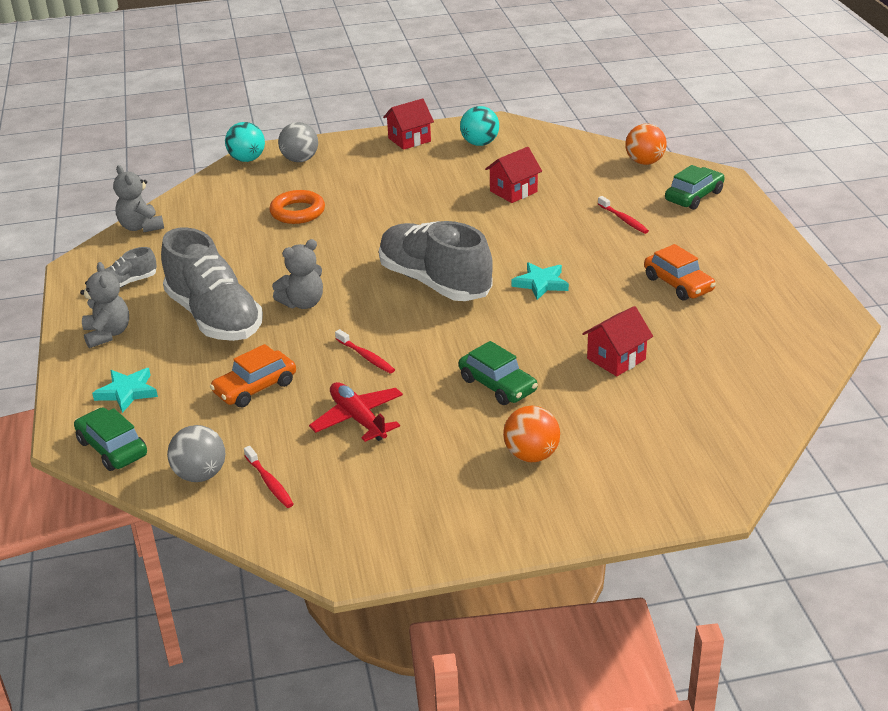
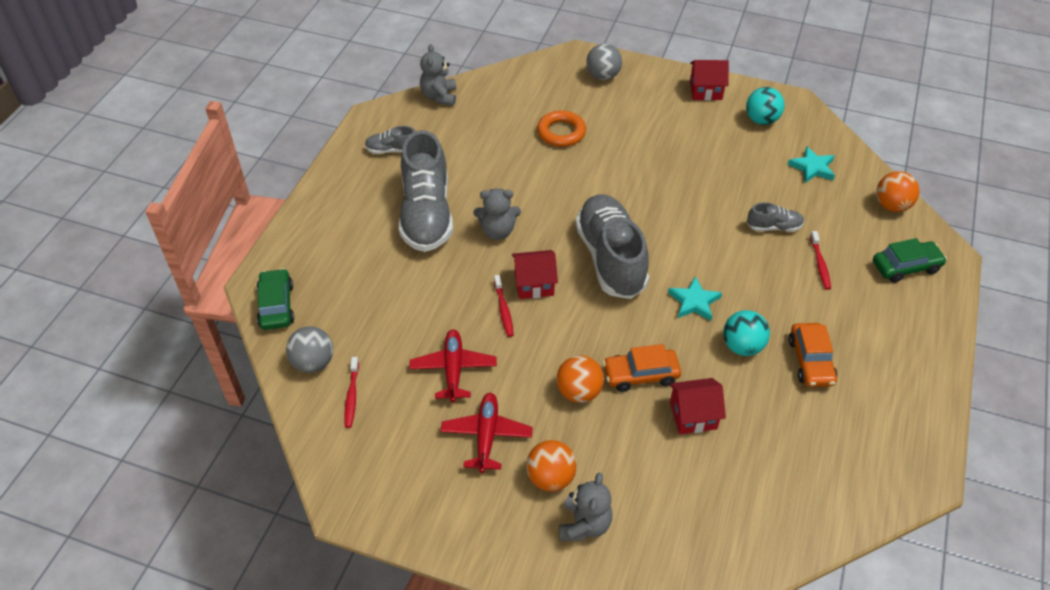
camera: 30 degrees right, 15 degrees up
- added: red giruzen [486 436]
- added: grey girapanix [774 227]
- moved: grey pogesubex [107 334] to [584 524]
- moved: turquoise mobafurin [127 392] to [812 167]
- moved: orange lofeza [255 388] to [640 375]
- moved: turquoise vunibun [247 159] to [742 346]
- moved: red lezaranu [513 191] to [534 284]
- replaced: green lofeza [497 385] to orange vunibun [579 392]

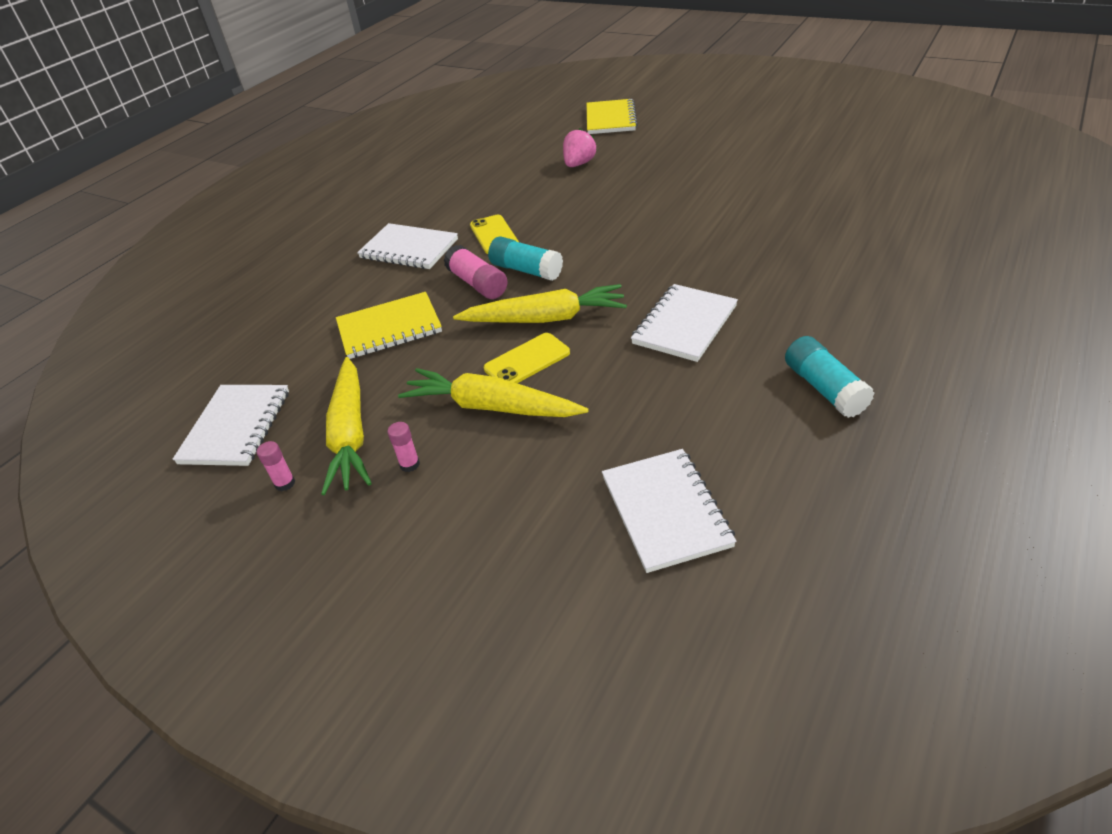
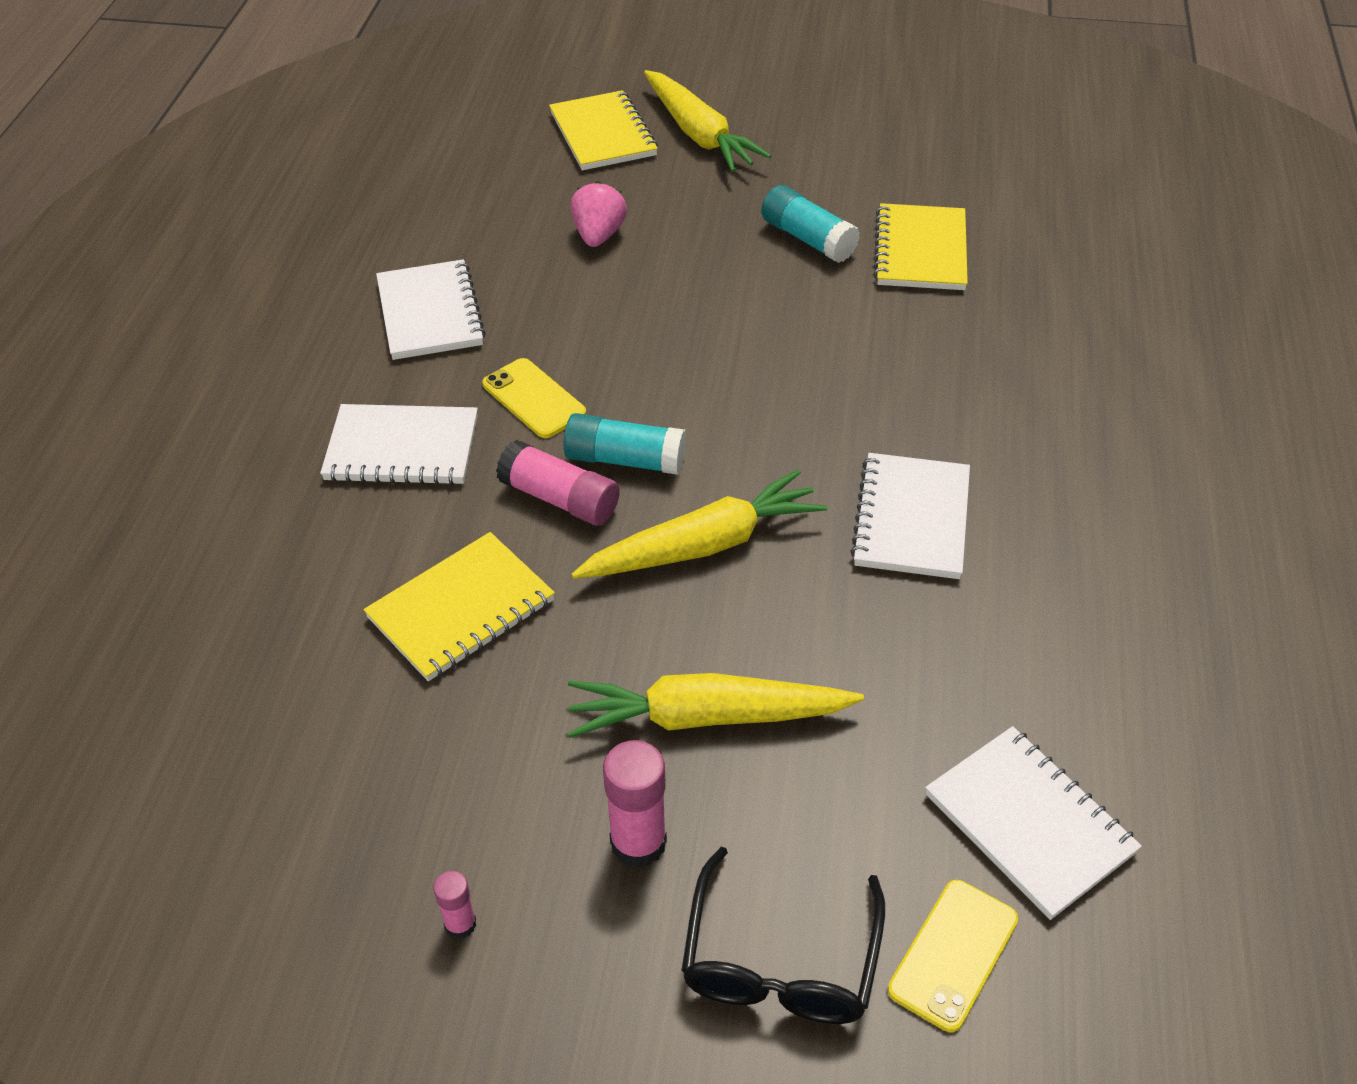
camera: 25 degrees left, 5 degrees up
- added: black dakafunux [780 959]
- added: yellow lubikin [921 251]
- moved: white lubikin [236 427] to [430 313]
- moved: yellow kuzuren [350 434] to [699 134]
- moved: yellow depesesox [527 360] to [953 954]
- moved: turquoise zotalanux [824 389] to [808 239]
- resized: pink zotalanux [409 464] = [638 842] x1.84

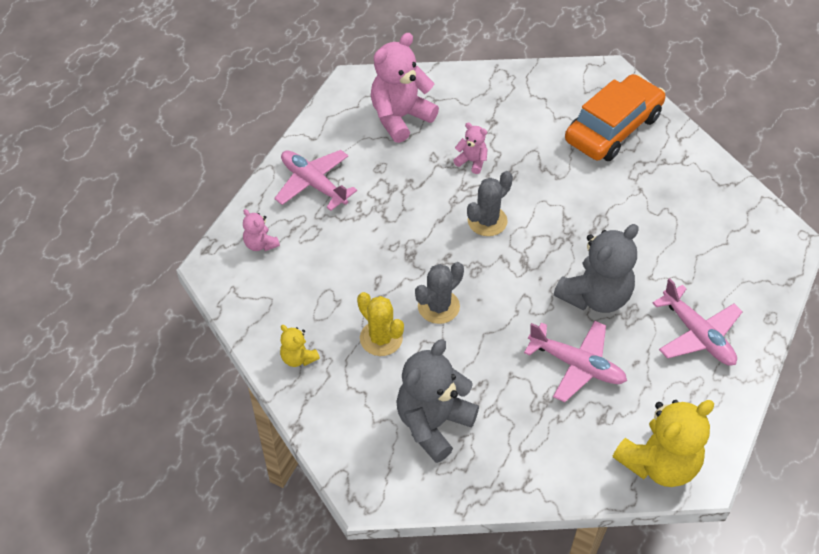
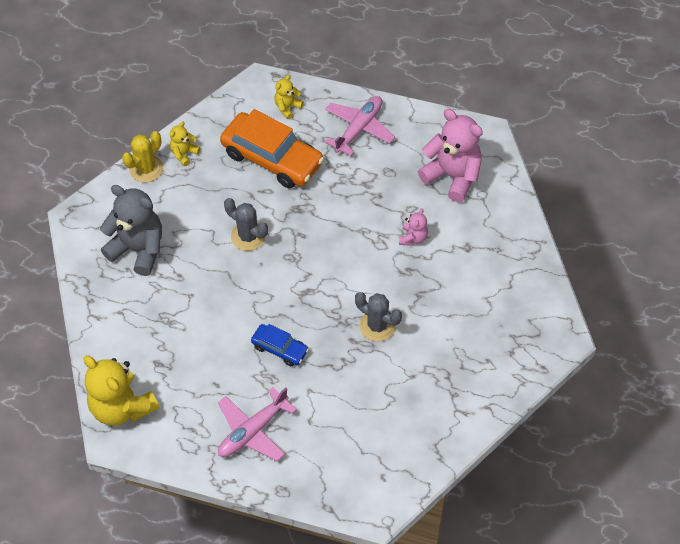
camera: 80 degrees right, 5 degrees up
- removed: pink giruzen [577 365]
- moved: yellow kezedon [381 338] to [146 169]
- moved: grey kezedon [487 221] to [377 326]
- moved: orange lofeza [613 128] to [272 158]
- replaced: grey pogesubex [595 296] to blue lofeza [280 348]
- recoloured: pink pogesubex [260 244] to yellow pogesubex [287 107]

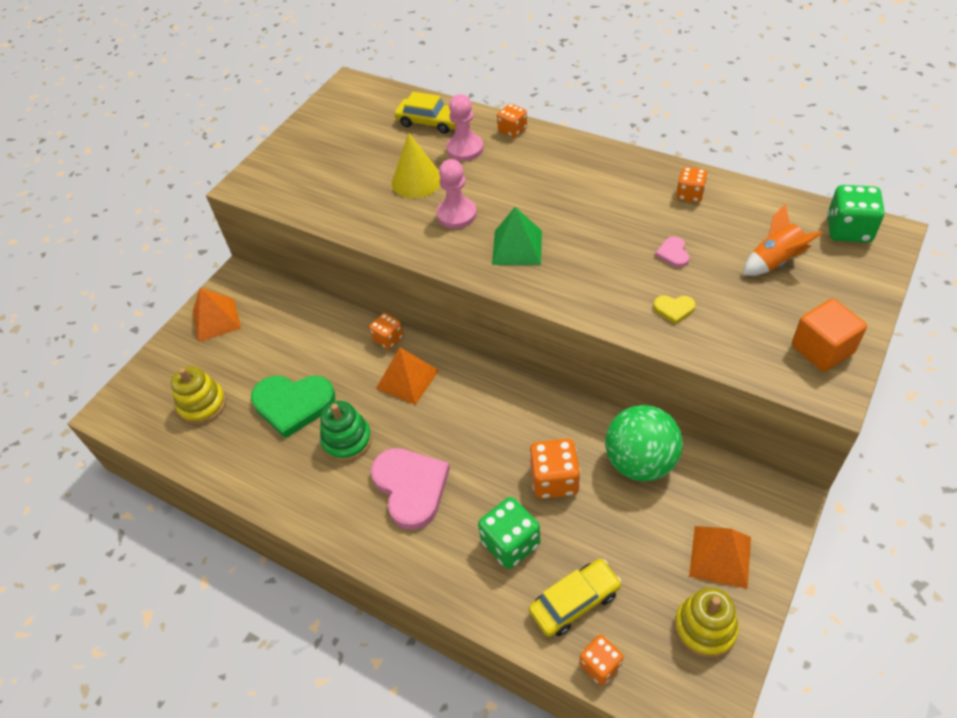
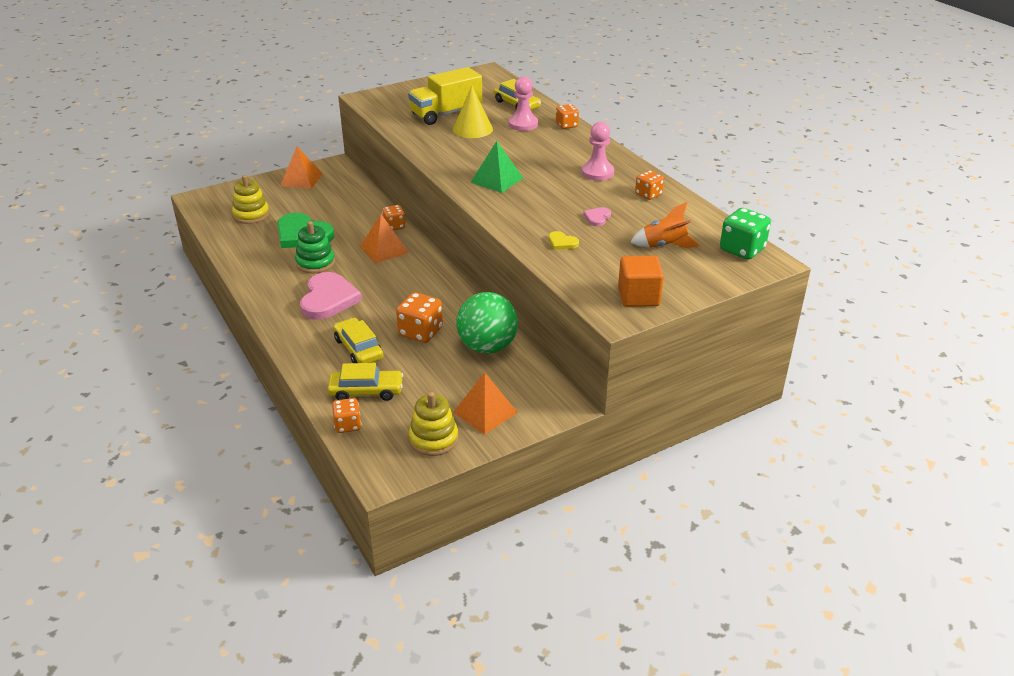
camera: 25 degrees right, 15 degrees down
- added: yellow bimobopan [446 114]
- moved: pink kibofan [456 214] to [597 173]
- replaced: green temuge [510 543] to yellow lofeza [358 349]

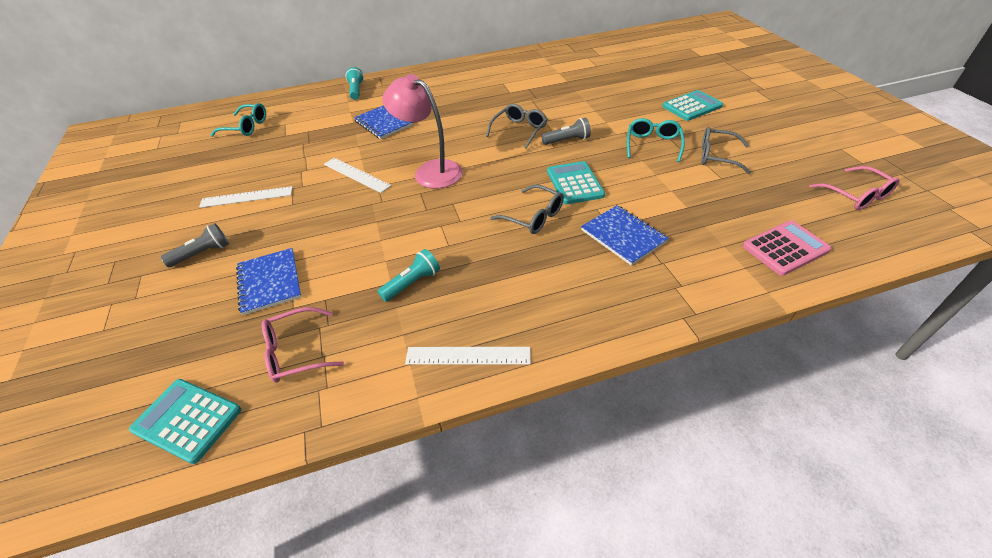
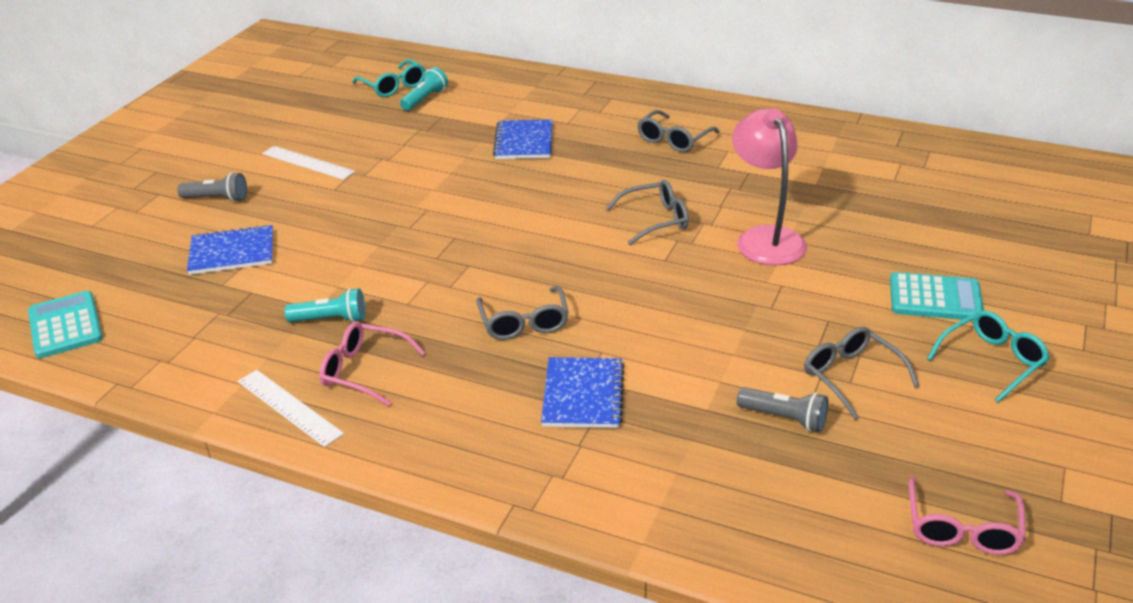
camera: 40 degrees right, 10 degrees down
- removed: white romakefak [356 174]
- removed: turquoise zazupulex [574 183]
- removed: pink zazupulex [785 248]
- added: grey dakafunux [673 140]
- moved: pink dakafunux [296 352] to [364 371]
- moved: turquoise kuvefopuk [356 90] to [425 99]
- moved: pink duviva [430 171] to [765 238]
- moved: grey kuvefopuk [567 140] to [784 418]
- moved: turquoise dakafunux [653 145] to [992 361]
- turned: blue lubikin [269 282] = [232 252] 60 degrees clockwise

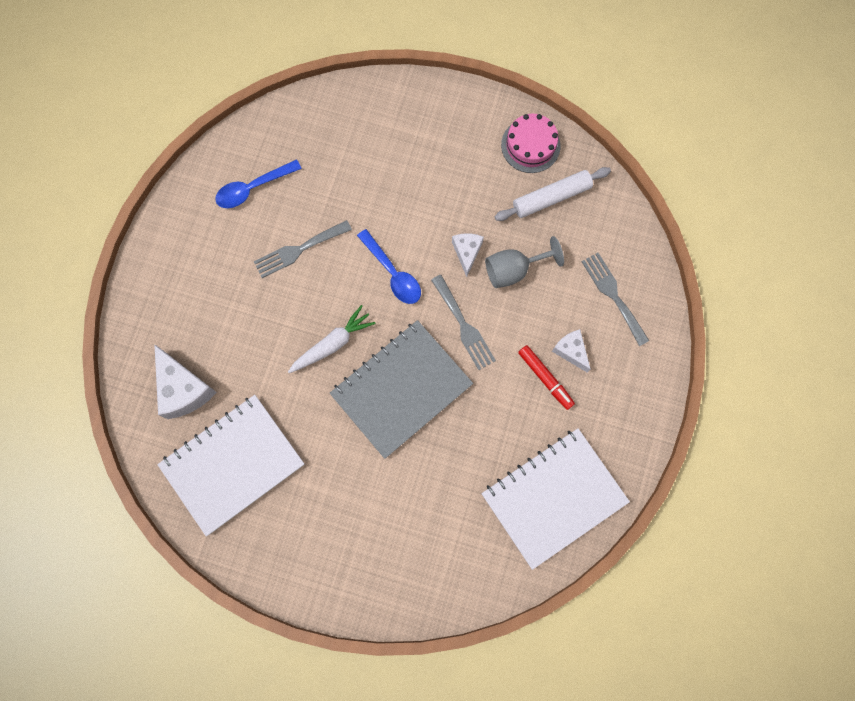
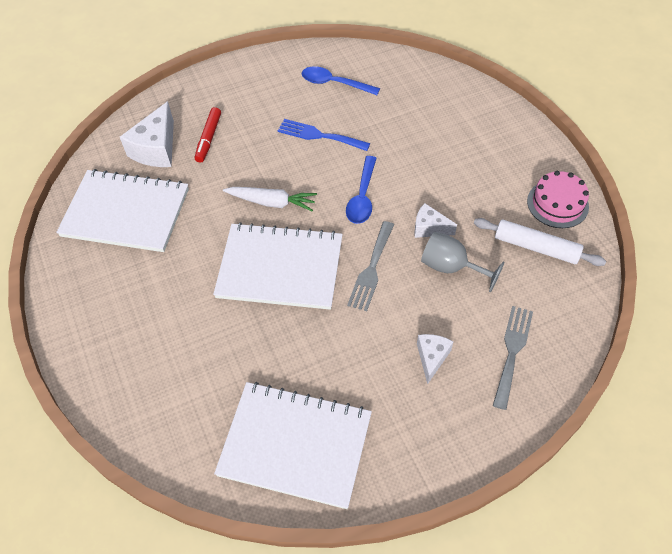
camera: 50 degrees right, 20 degrees down
- moved: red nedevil [545 378] to [209 138]
- recoloured: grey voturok [298 250] to blue voturok [319 135]
- recoloured: grey lubikin [401 389] to white lubikin [280 268]
- turned: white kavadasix [467 252] = [429 228] 120 degrees counterclockwise

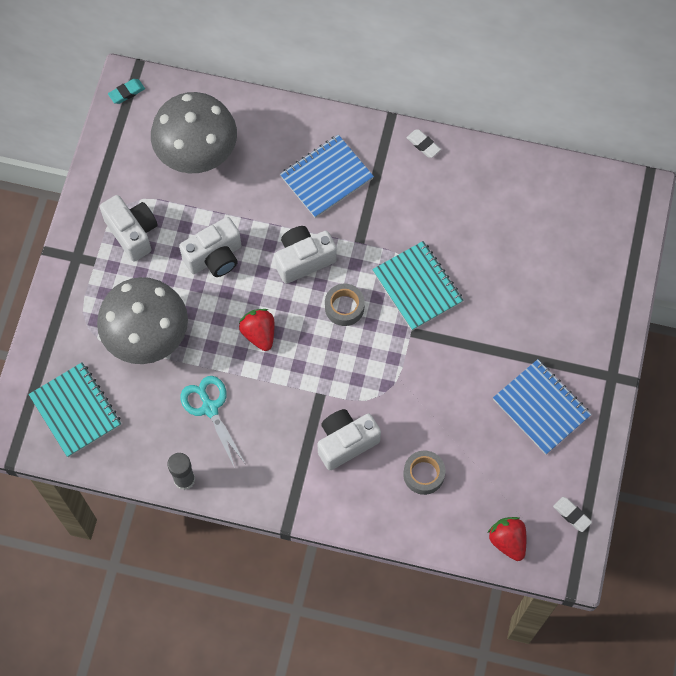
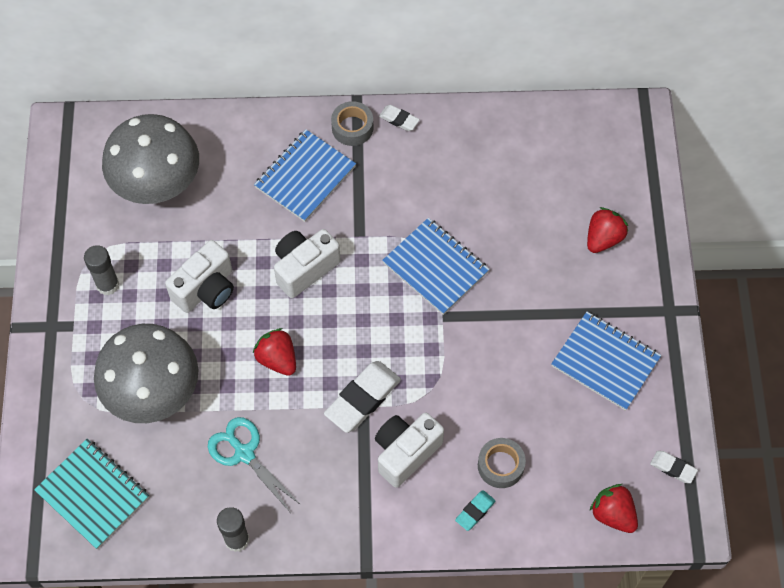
camera: 15 degrees left, 5 degrees down
- added: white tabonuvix [363 399]
- added: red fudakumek [603 238]
- moved: turquoise tabonuvix [126 93] to [475 511]
- moved: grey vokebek [344 307] to [352 128]
- replaced: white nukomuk [132 233] to grey zotalanux [107 285]
- recoloured: turquoise lubikin [417 287] to blue lubikin [435 267]

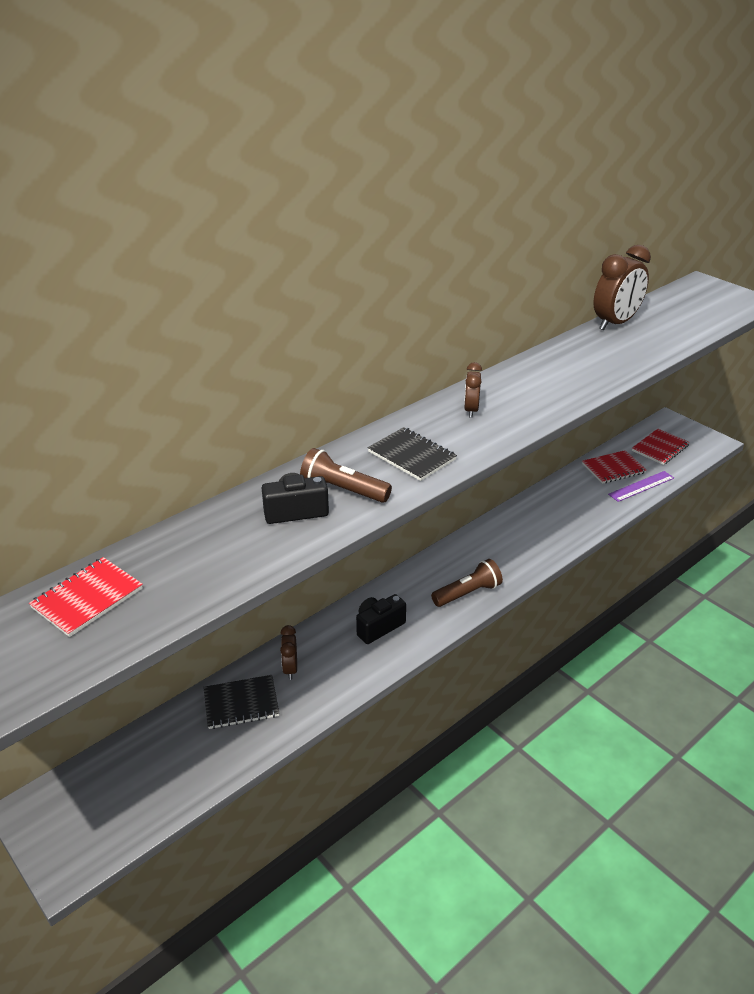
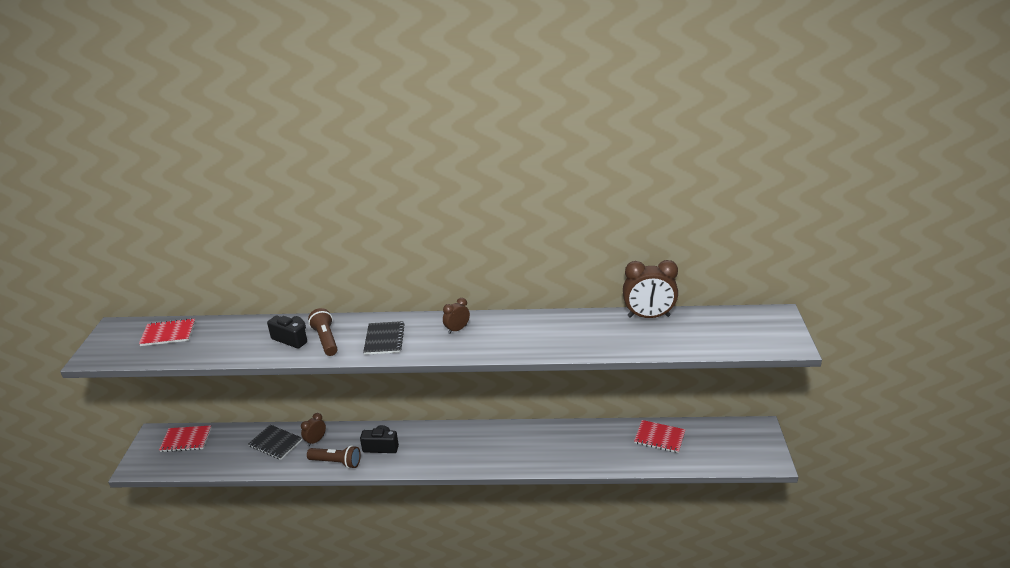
camera: 45 degrees right, 5 degrees down
- removed: purple romakefak [641 486]
- moved: brown kuvefopuk [468 593] to [336 462]
- moved: red lubikin [660 448] to [186 440]

